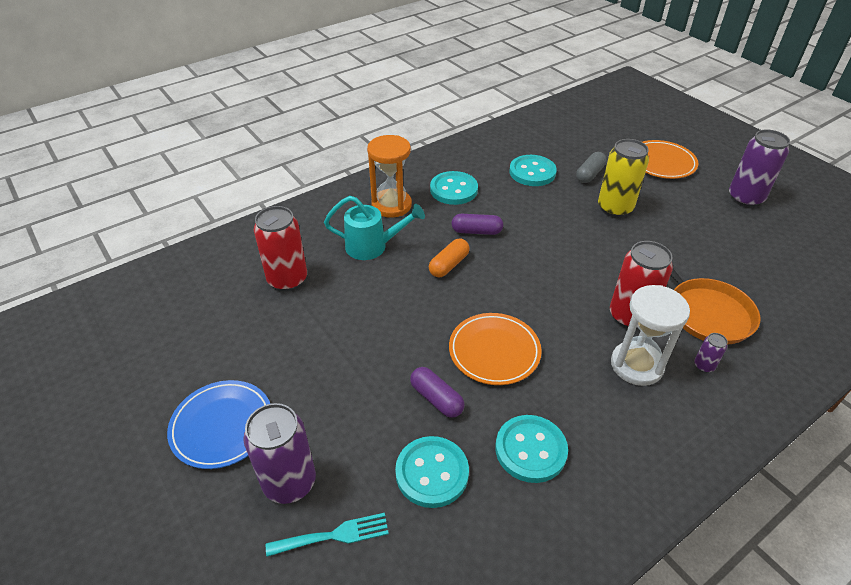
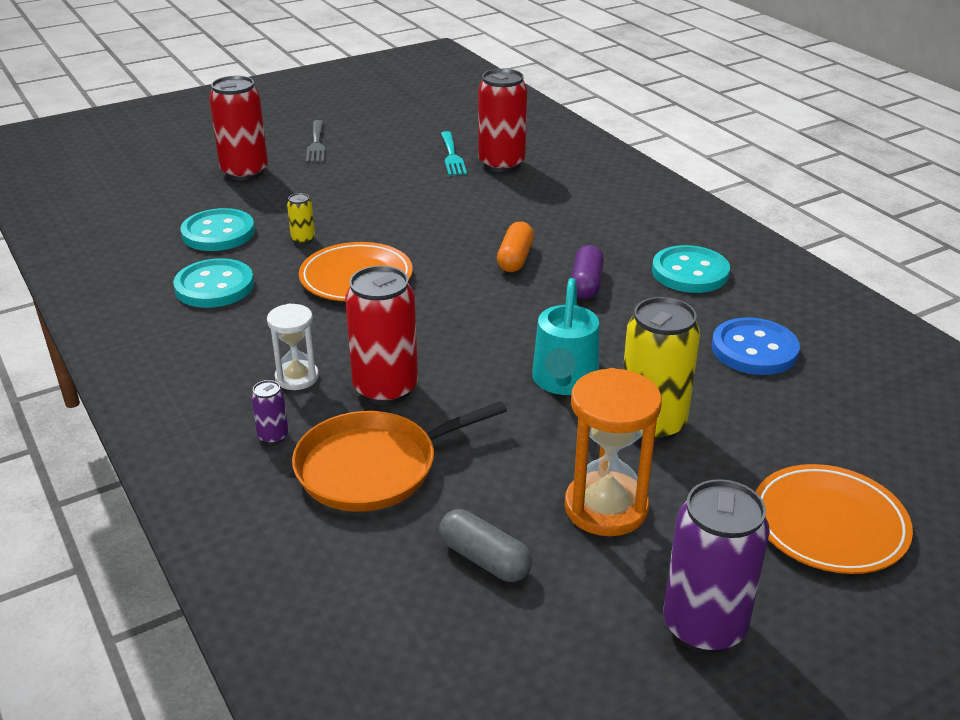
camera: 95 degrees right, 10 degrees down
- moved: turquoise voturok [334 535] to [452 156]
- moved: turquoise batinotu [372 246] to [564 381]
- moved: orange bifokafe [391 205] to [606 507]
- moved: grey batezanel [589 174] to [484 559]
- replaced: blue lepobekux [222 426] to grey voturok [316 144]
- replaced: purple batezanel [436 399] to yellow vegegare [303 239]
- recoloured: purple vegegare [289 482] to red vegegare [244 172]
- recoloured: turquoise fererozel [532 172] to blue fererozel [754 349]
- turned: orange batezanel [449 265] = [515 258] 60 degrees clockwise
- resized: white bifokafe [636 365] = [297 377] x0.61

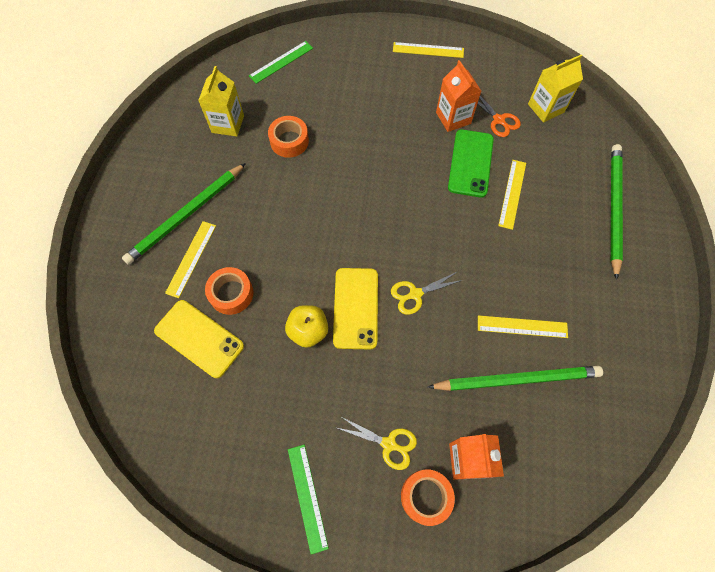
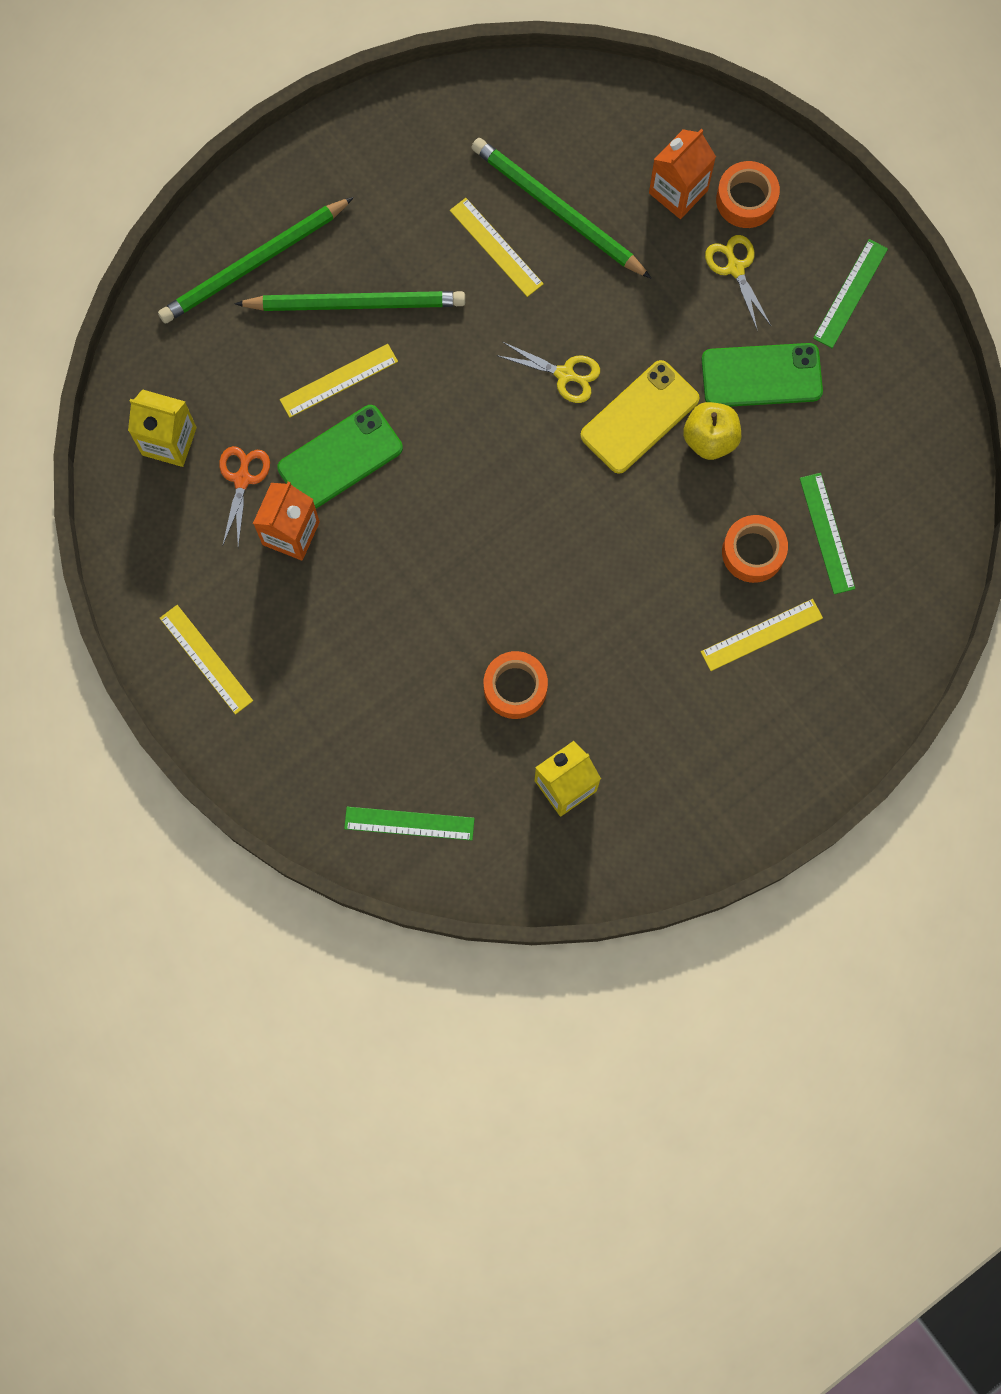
camera: 135 degrees left, 10 degrees up
- added: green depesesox [761 376]
- moved: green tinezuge [186 215] to [356 303]
- replaced: yellow depesesox [199 338] to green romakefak [827 533]

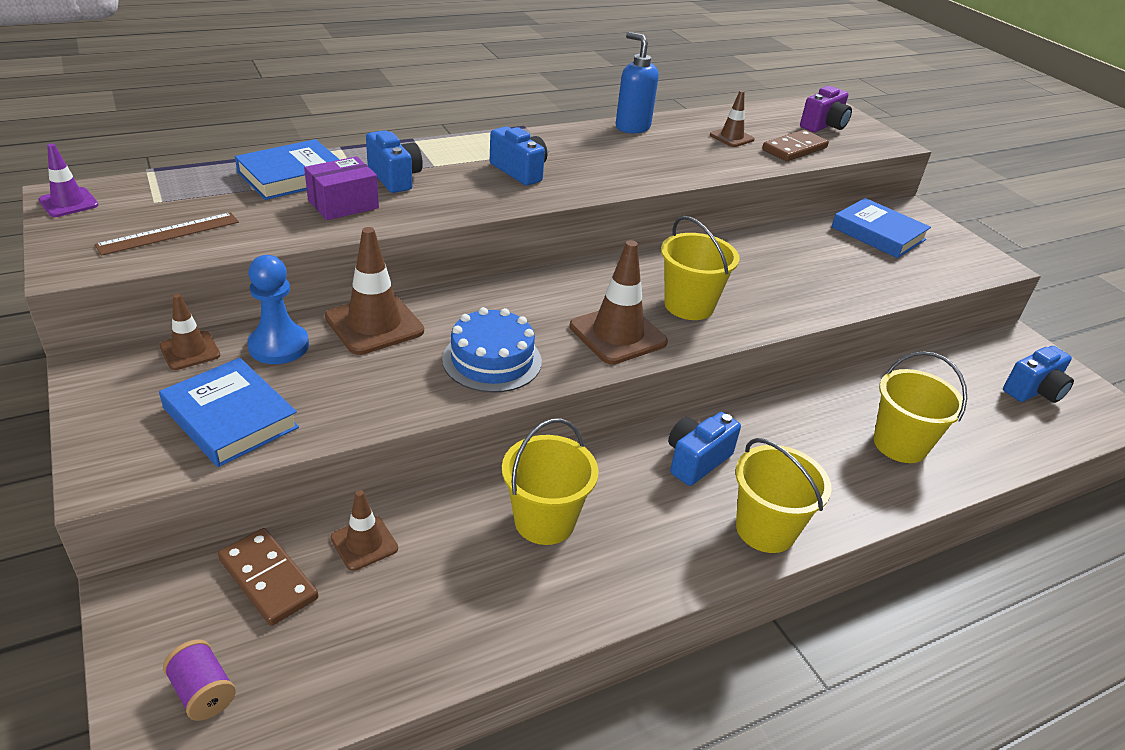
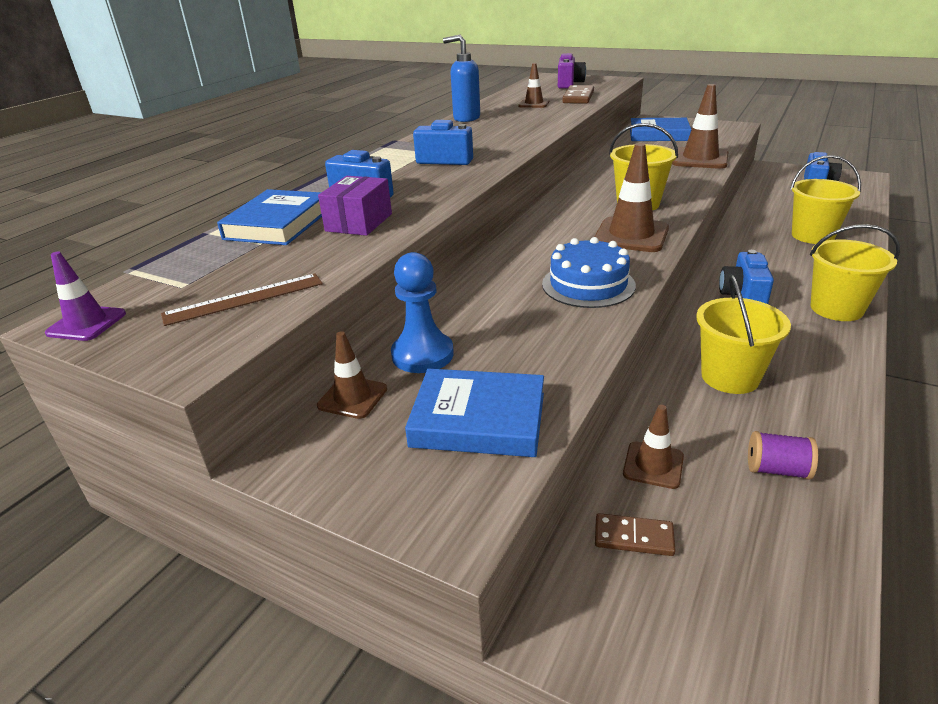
camera: 30 degrees left, 5 degrees down
- moved: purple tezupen [203 692] to [777 470]
- moved: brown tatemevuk [374 324] to [700 159]
- turned: brown romakefak [169 233] = [244 299] 45 degrees clockwise
- resized: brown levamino [268 579] = [633 537] x0.66

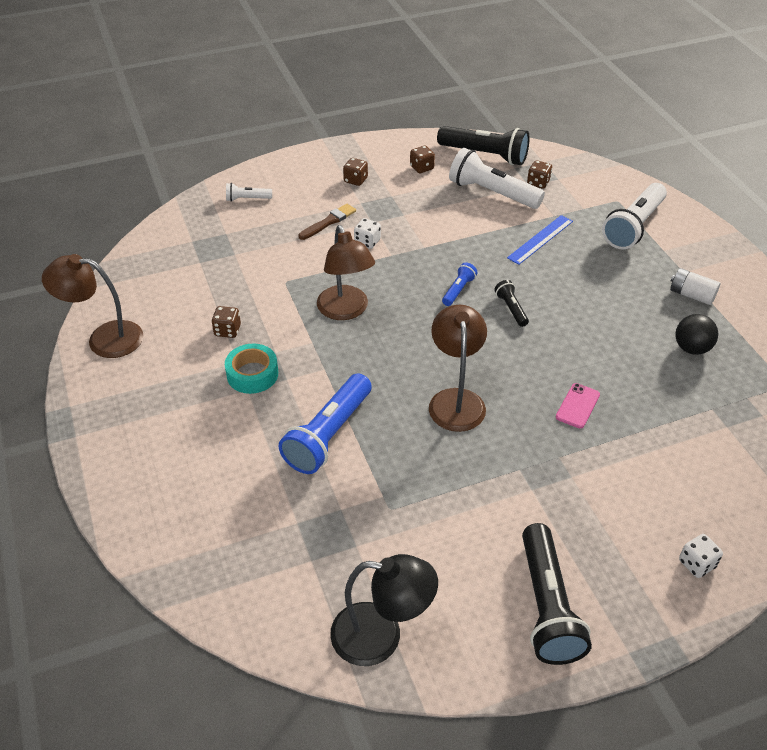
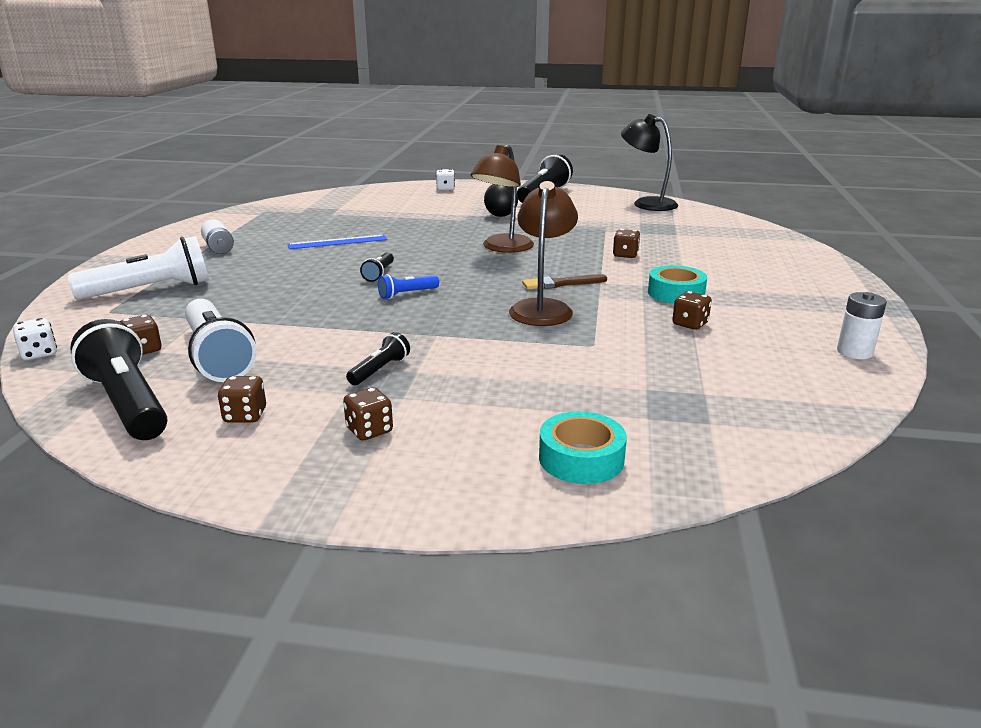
camera: 150 degrees left, 20 degrees down
- removed: pink depesesox [577 406]
- added: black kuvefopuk [380 370]
- moved: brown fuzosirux [328 222] to [561 283]
- moved: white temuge [367 242] to [39 353]
- moved: blue romakefak [540 239] to [337 242]
- moved: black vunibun [691 348] to [500 216]
- replaced: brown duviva [104 338] to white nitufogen [854 352]
- replaced: white kuvefopuk [247 199] to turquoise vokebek [581 458]
- replaced: blue kuvefopuk [328 435] to brown temuge [625 255]

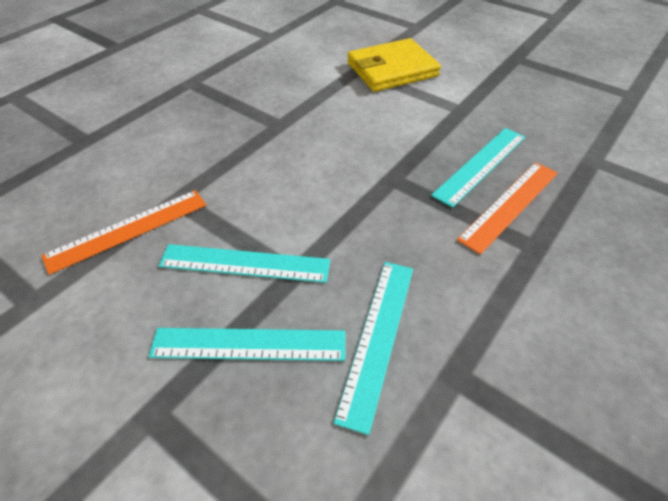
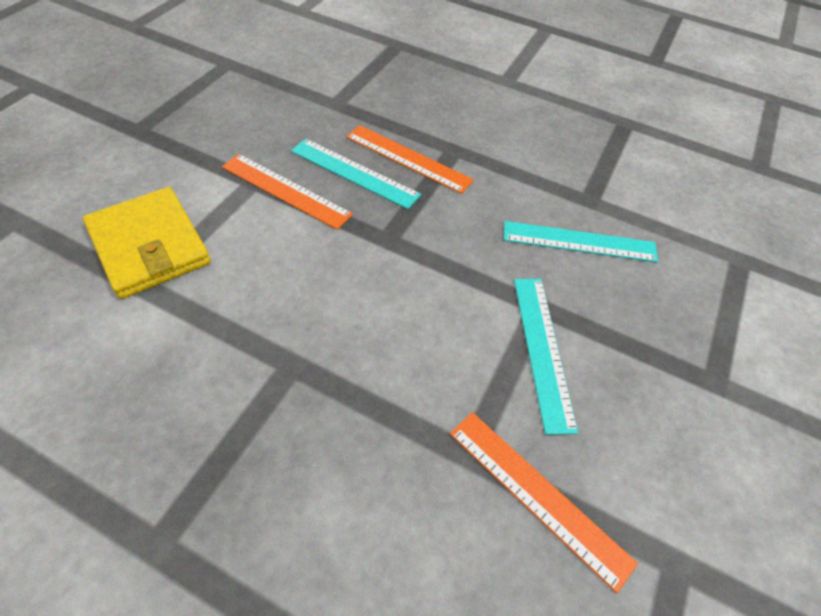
camera: 105 degrees left, 5 degrees up
- removed: turquoise romakefak [249 344]
- added: orange romakefak [285 190]

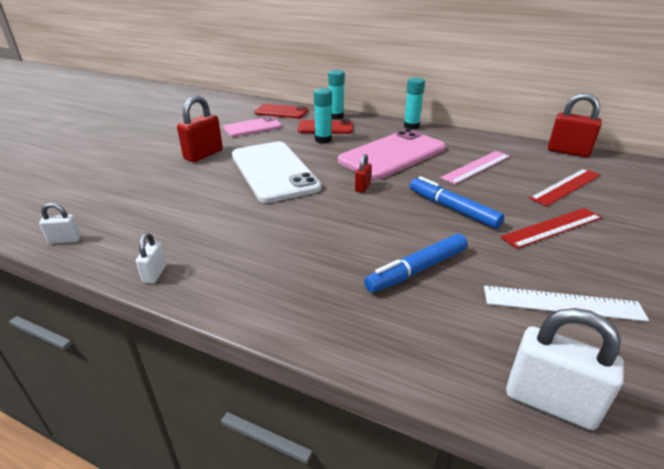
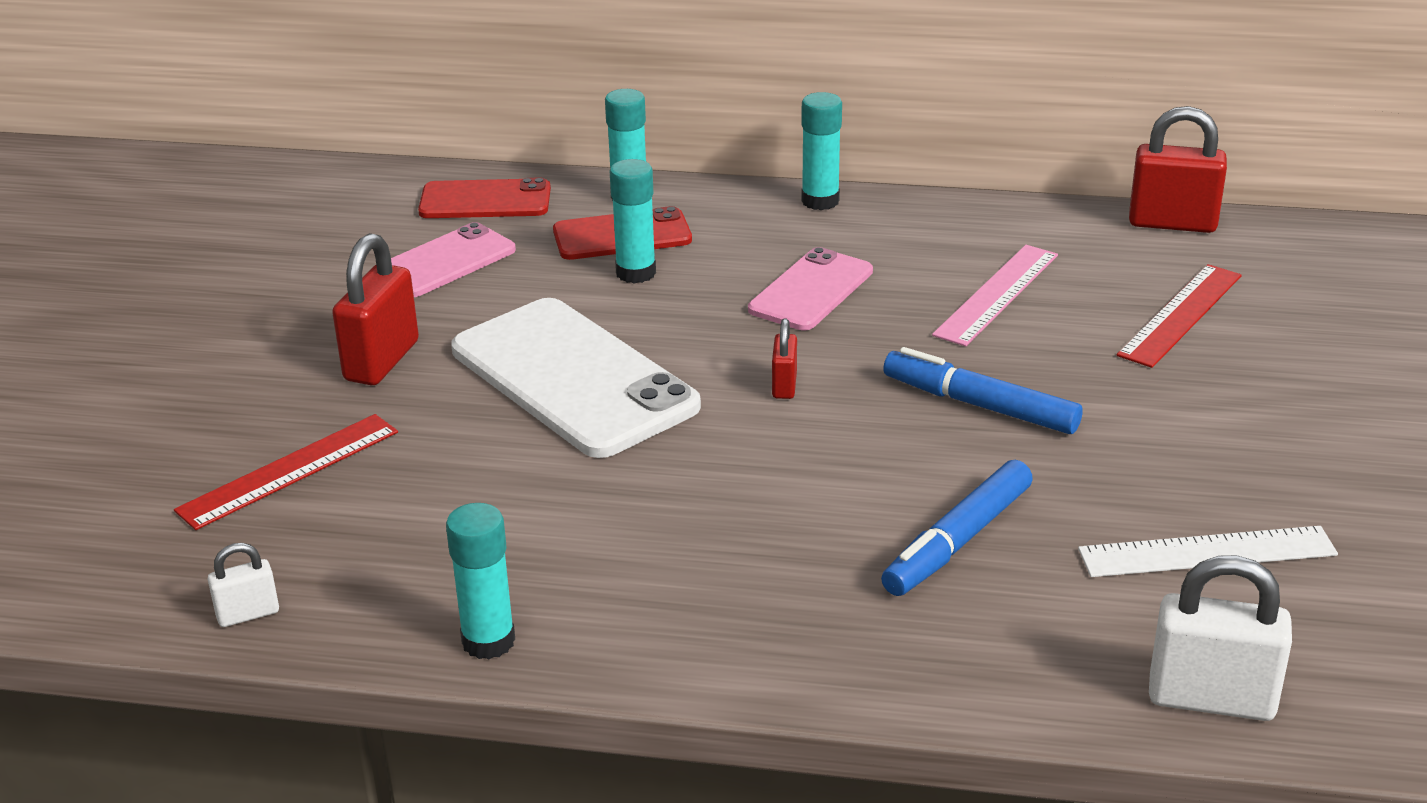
camera: 15 degrees left, 0 degrees up
- moved: red romakefak [552 227] to [289 471]
- replaced: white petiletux [155 273] to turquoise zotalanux [488 641]
- resized: pink depesesox [392 155] = [811 290] x0.57

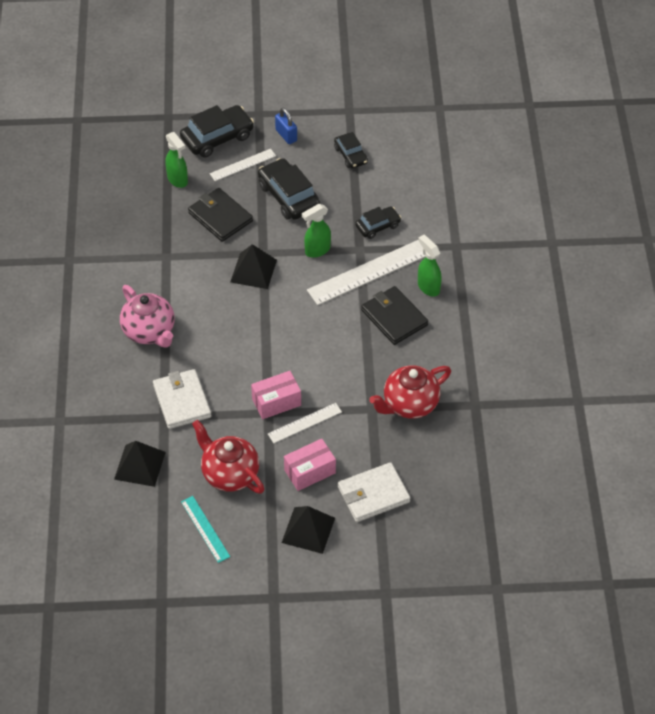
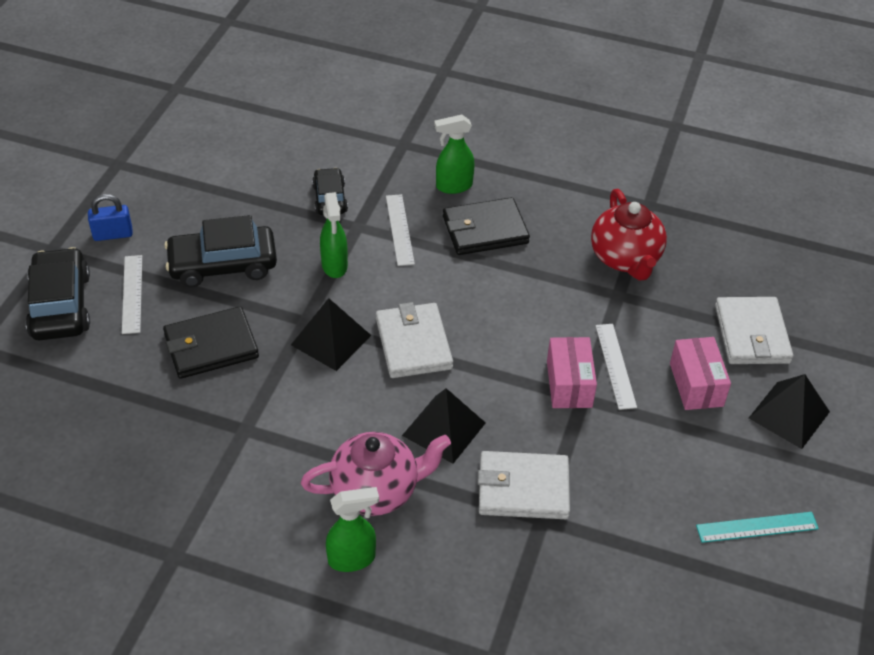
camera: 70 degrees left, 5 degrees down
- removed: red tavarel [229 473]
- removed: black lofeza [351 155]
- added: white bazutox [413 343]
- moved: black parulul [139 465] to [443 429]
- moved: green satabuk [178 180] to [352 559]
- resized: white romakefak [369 272] = [399 229] x0.55

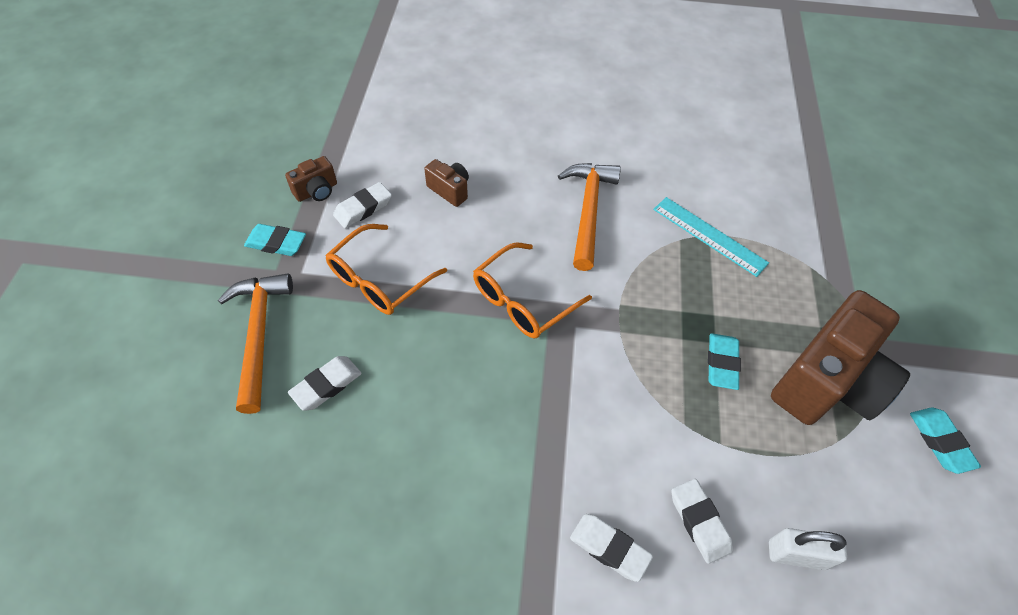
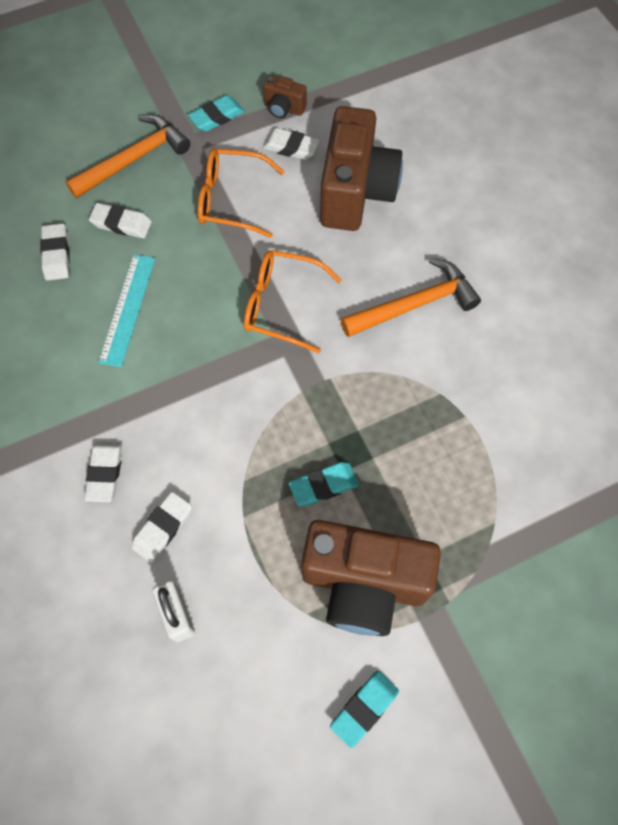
camera: 60 degrees right, 10 degrees up
- added: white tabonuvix [56 255]
- moved: turquoise romakefak [709 236] to [127 309]
- turned: turquoise tabonuvix [276 243] = [217 117] 75 degrees clockwise
- resized: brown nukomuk [450 190] = [356 192] x2.29

